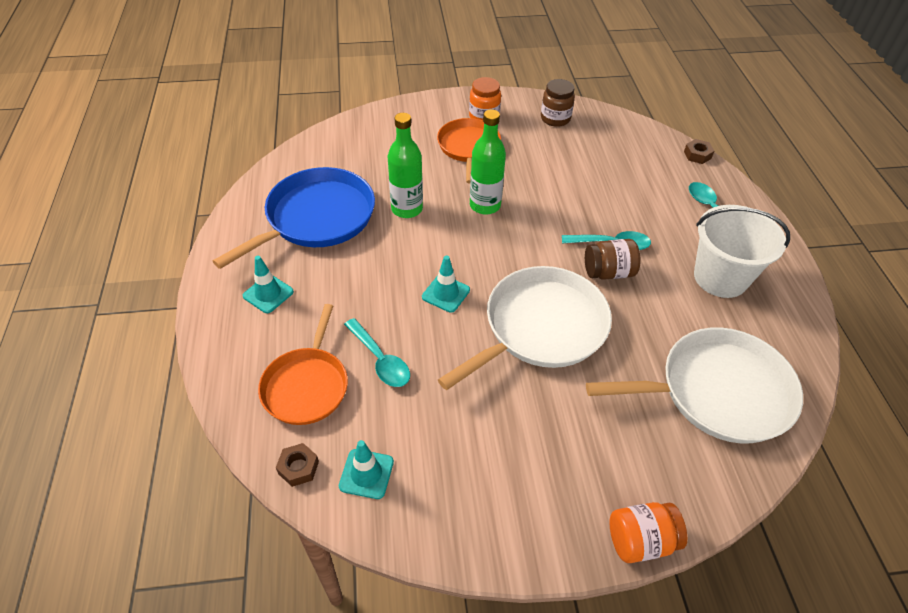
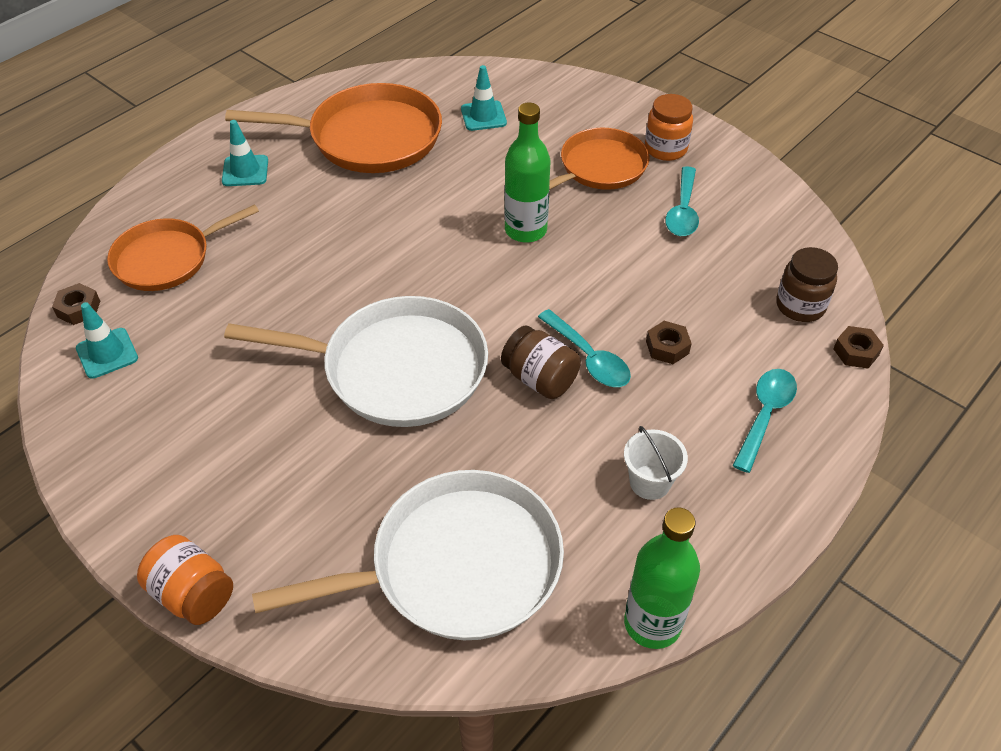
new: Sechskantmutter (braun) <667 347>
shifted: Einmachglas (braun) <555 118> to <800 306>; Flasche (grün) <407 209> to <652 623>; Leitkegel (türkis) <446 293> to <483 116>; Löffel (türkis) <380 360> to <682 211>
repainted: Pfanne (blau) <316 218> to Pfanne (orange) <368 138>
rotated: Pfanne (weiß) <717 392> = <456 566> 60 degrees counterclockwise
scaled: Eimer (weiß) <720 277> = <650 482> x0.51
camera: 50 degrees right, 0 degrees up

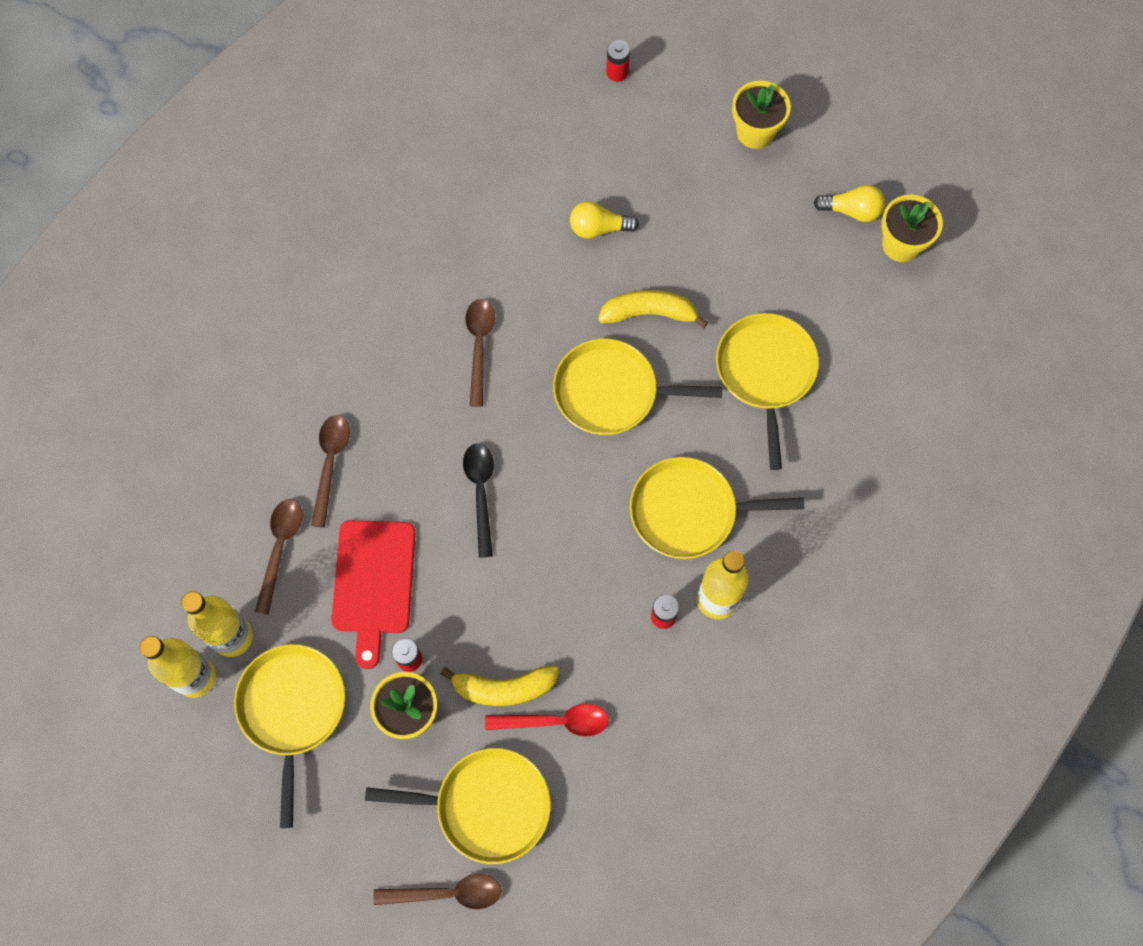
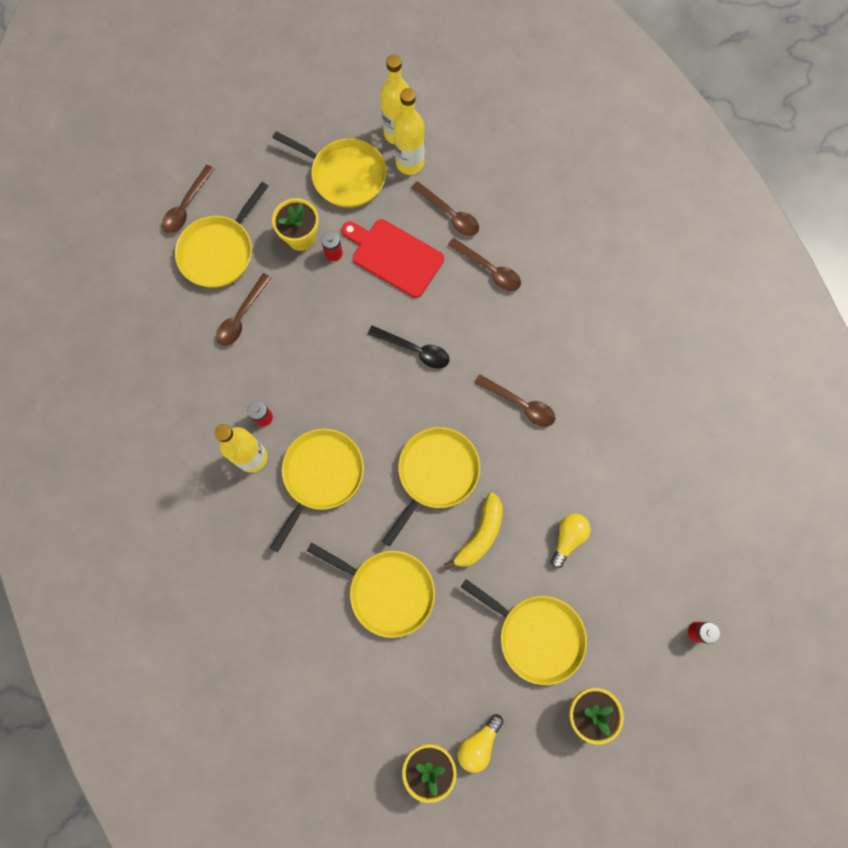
gone: Banane (gelb) <504 688>
new: Pfanne (gelb) <537 635>
repainted: Löffel (rot) <556 721> to Löffel (braun) <241 316>
camera: 120 degrees right, 5 degrees up

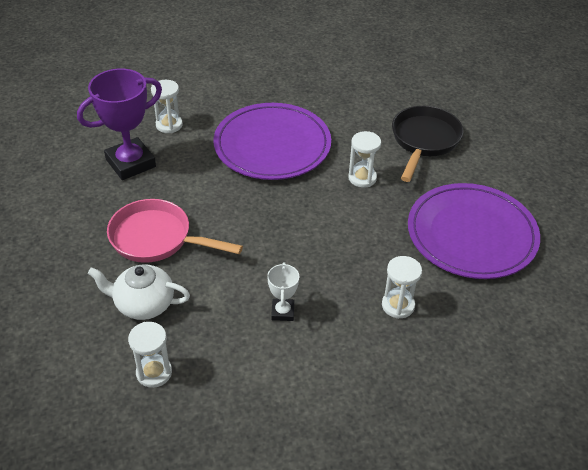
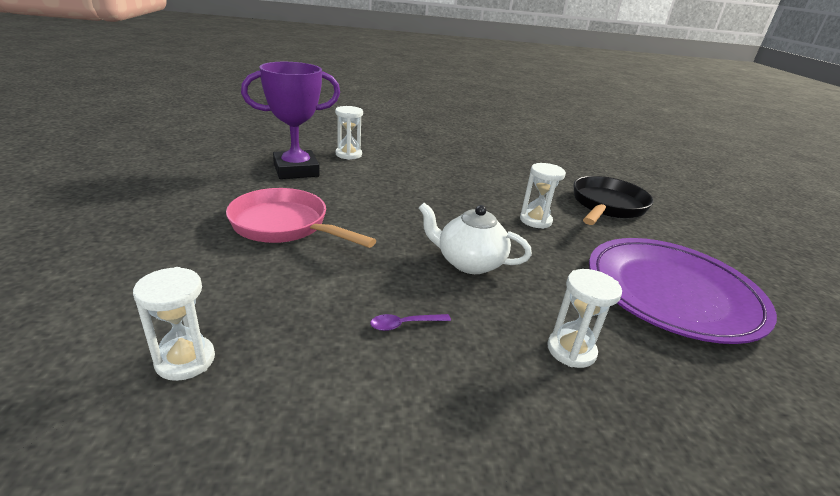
gone: Teller (lila) <272 145>
shifted: Teekanne (weiß) <143 304> to <469 262>
swapped: Pokal (weiß) <283 312> to Löffel (lila) <404 324>
camera: 10 degrees right, 15 degrees down

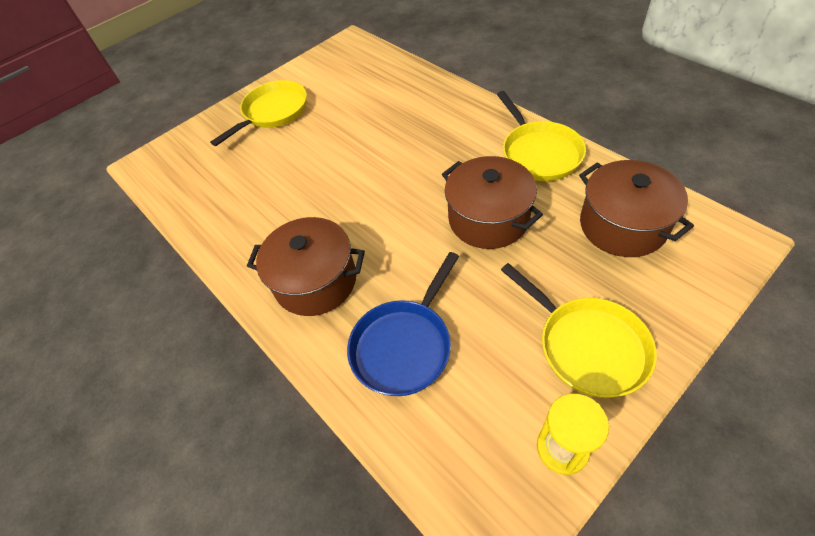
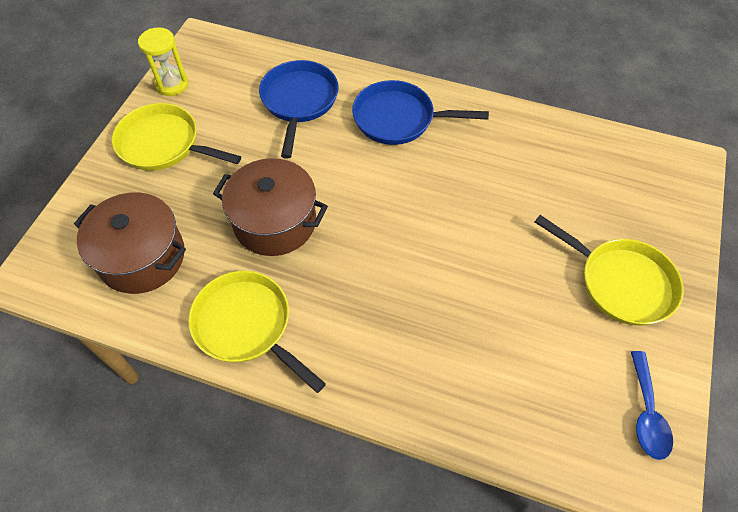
new: Löffel (blau) <646 413>
swapped: Kochtopf (braun) <316 281> to Pfanne (blau) <398 119>
rotated: Pfanne (gelb) <273 112> = <621 282> 60 degrees counterclockwise
camera: 145 degrees right, 5 degrees up

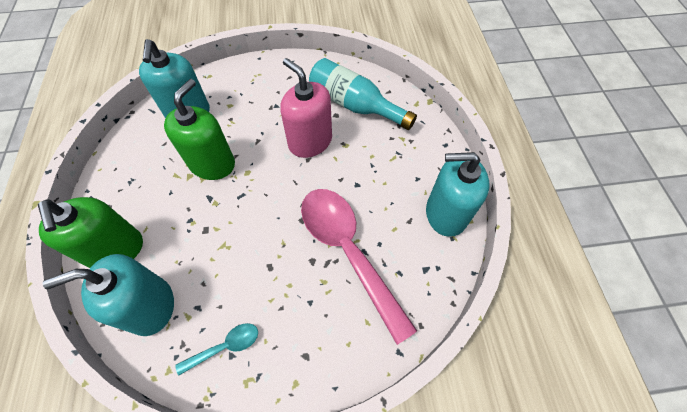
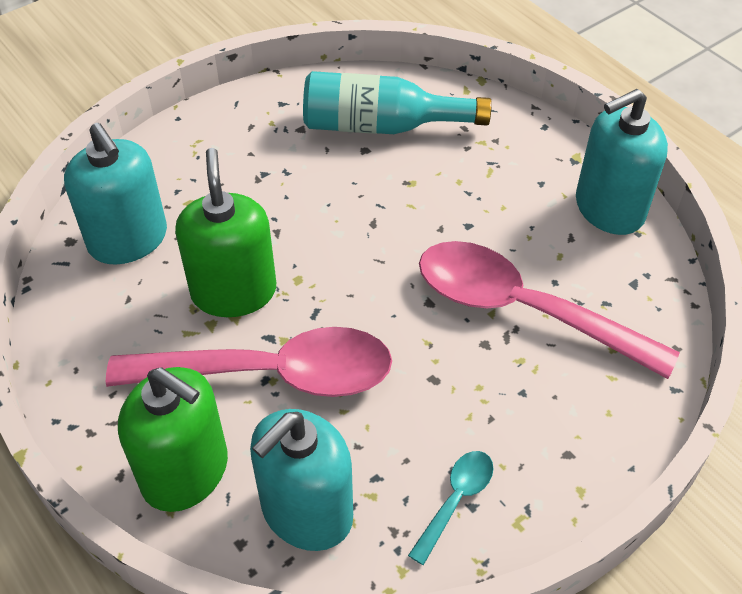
gone: Seifenspender (rosa) <310 141>
new: Löffel (rosa) <272 374>
camera: 30 degrees left, 10 degrees down

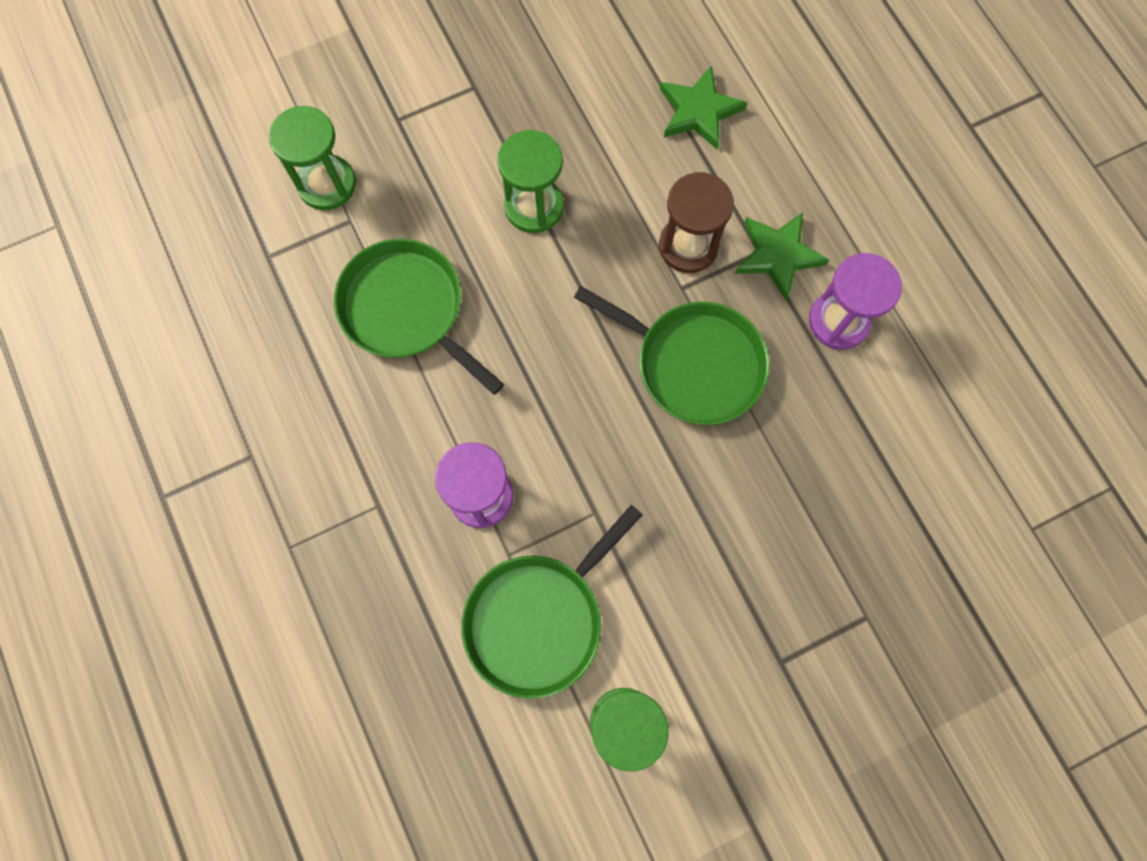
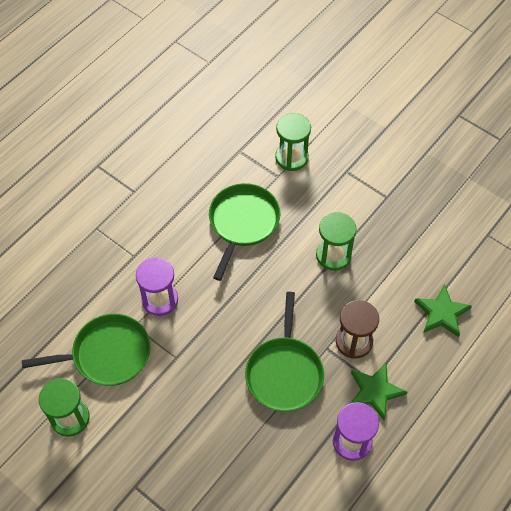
rotated: Pfanne (grün) <538 619> = <107 354> 150 degrees clockwise
camera: 65 degrees right, 15 degrees down

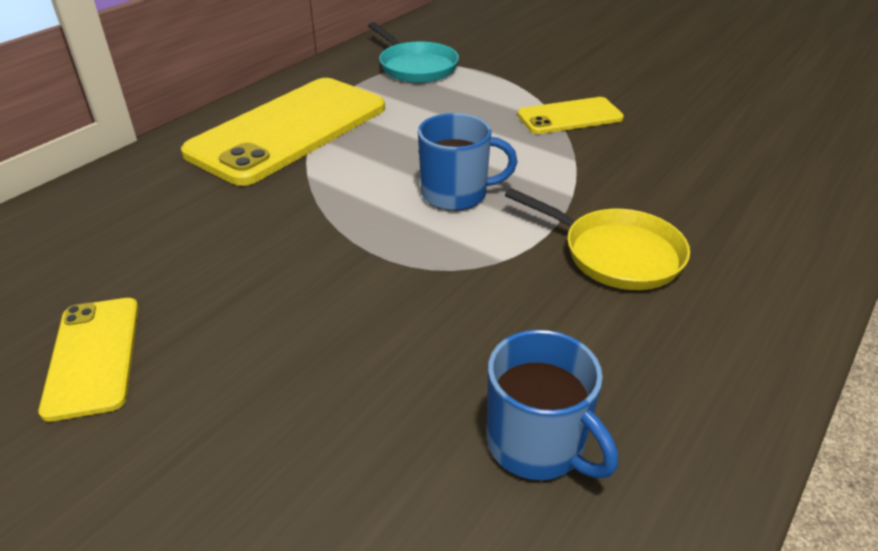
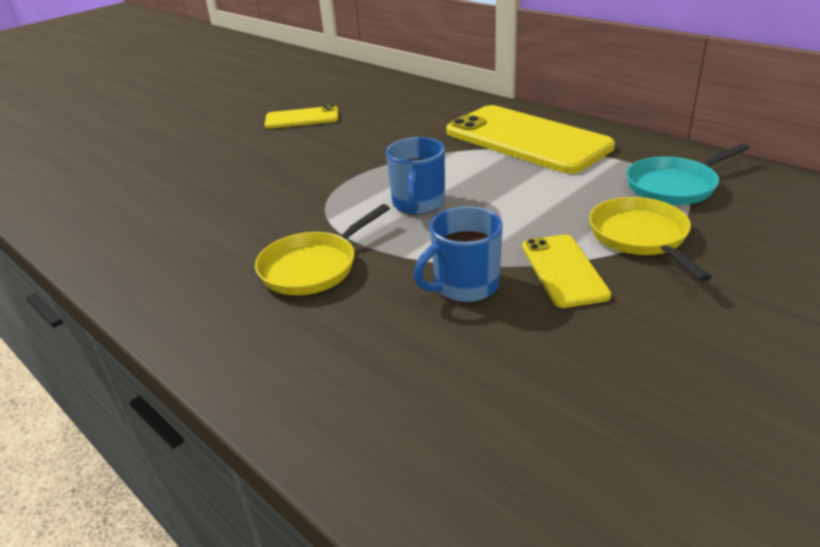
new: Pfanne (gelb) <641 237>
shifted: Tasse (blau) <537 444> to <464 286>
camera: 100 degrees right, 5 degrees down

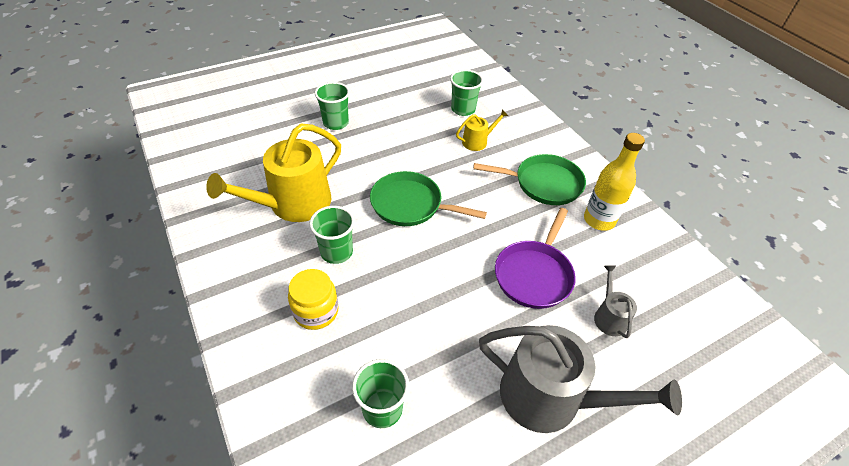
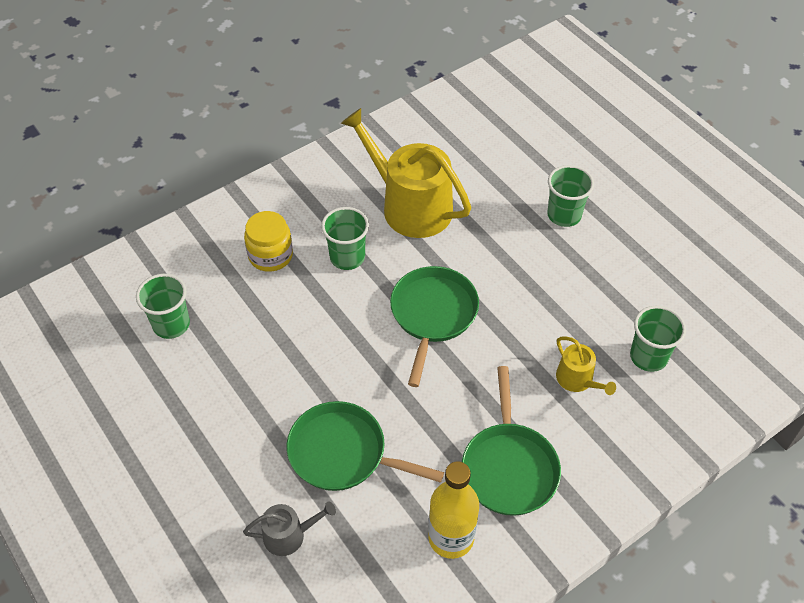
gone: Gießkanne (grau) <550 397>
repainted: Pfanne (lila) <534 274> to Pfanne (grün) <343 453>
camera: 85 degrees right, 5 degrees up

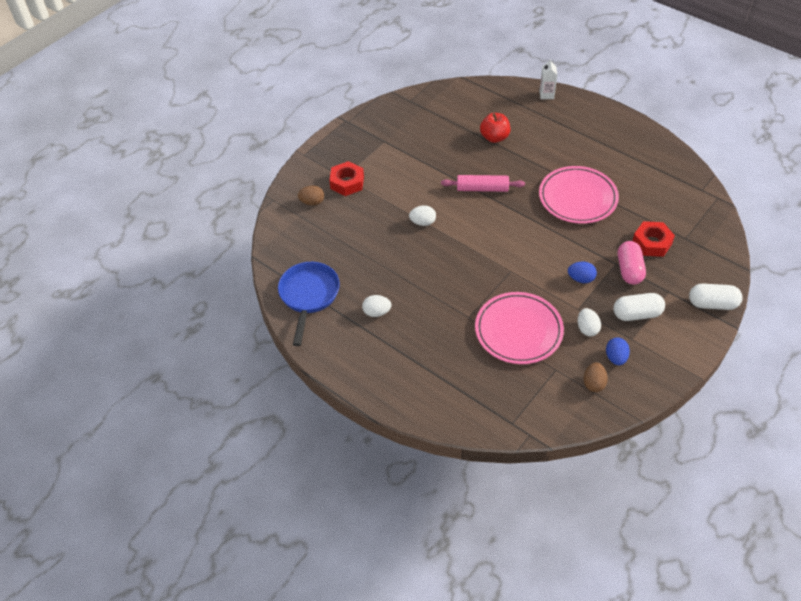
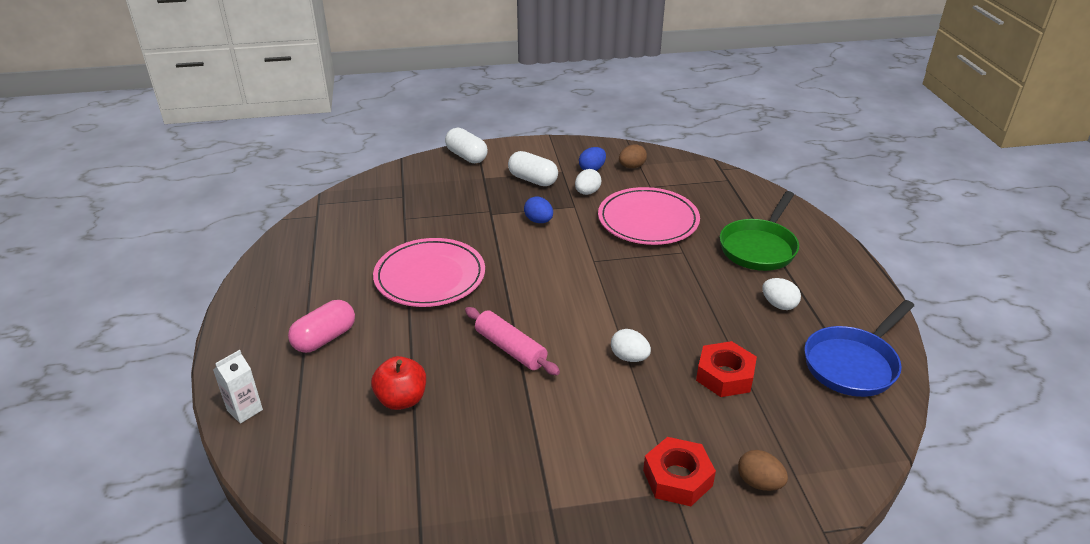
new: Pfanne (grün) <759 247>
shifted: Sechskantmutter (rot) <652 243> to <725 375>; Kapsel (rosa) <629 270> to <325 338>
camera: 140 degrees left, 15 degrees down

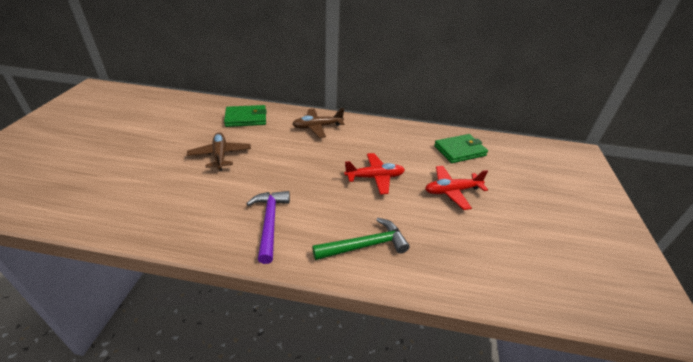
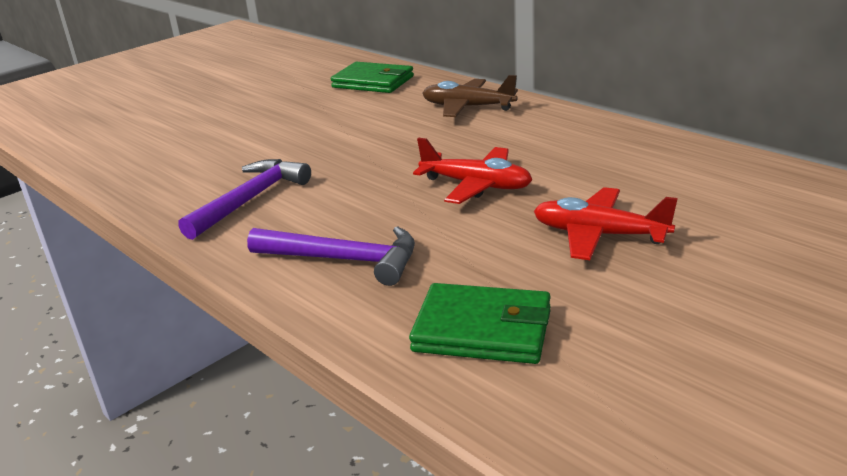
gone: Flugzeug (braun) <220 155>
shifted: Geldbörse (grün) <459 151> to <482 329>
repainted: Hammer (grün) <365 245> to Hammer (lila) <344 260>
camera: 40 degrees right, 10 degrees down

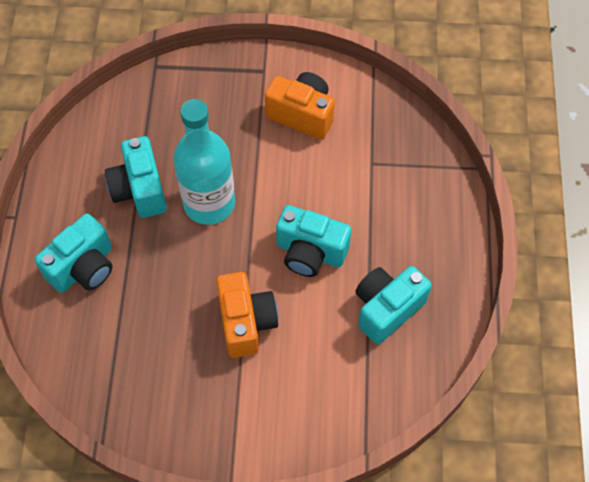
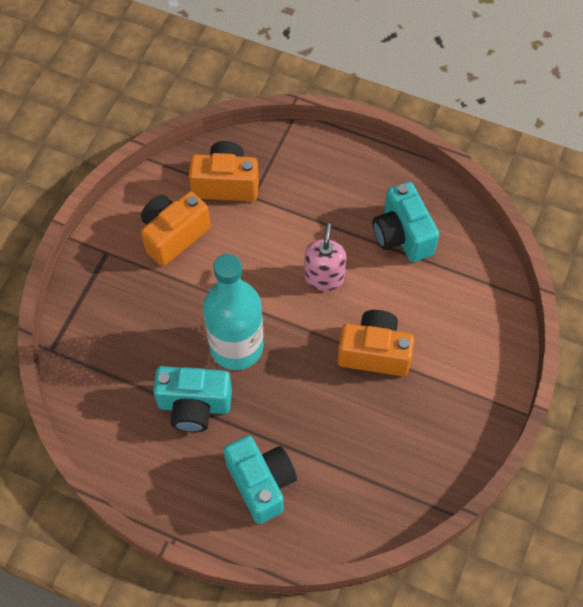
new: Kamera (orange) <226 184>
swapped: Kamera (türkis) <310 252> to Seifenspender (rosa) <324 277>
camera: 70 degrees left, 0 degrees up

